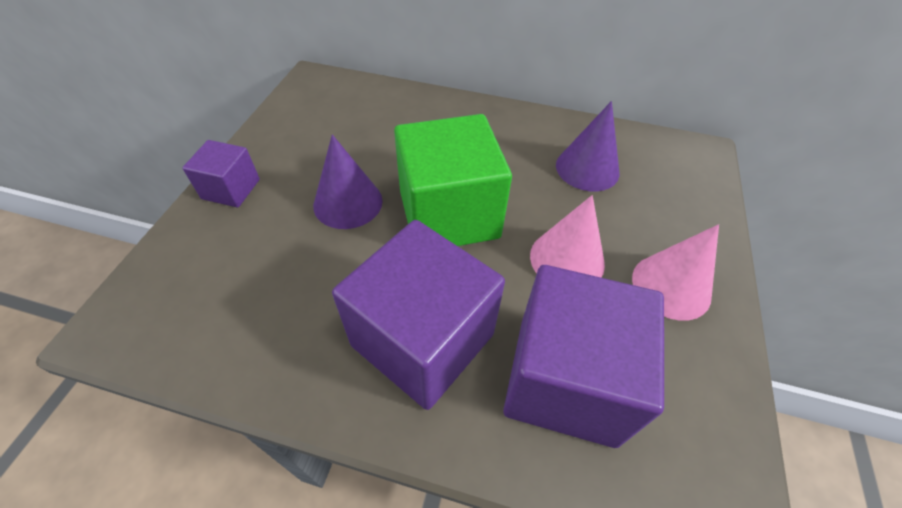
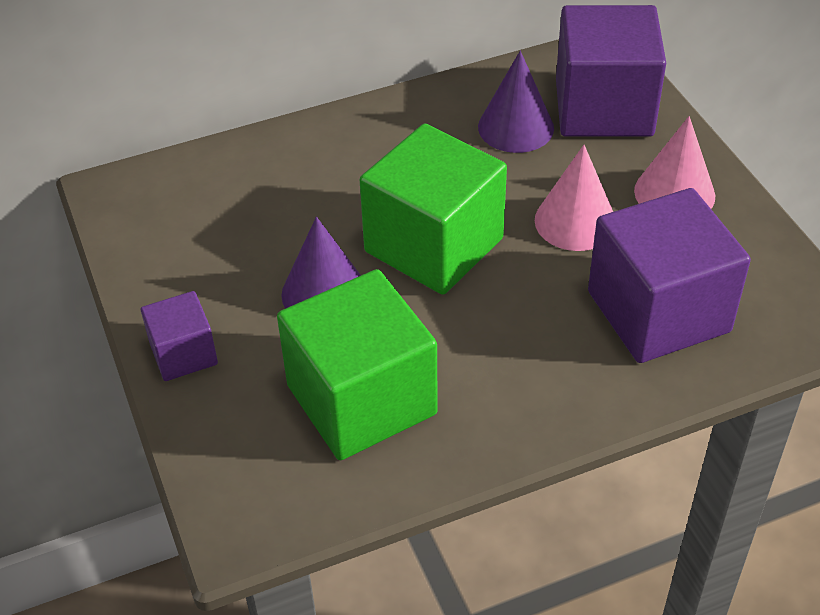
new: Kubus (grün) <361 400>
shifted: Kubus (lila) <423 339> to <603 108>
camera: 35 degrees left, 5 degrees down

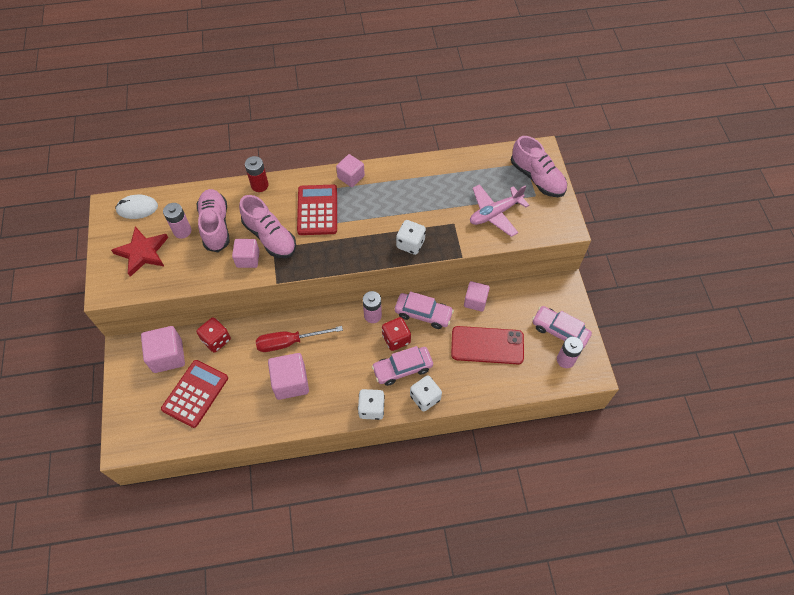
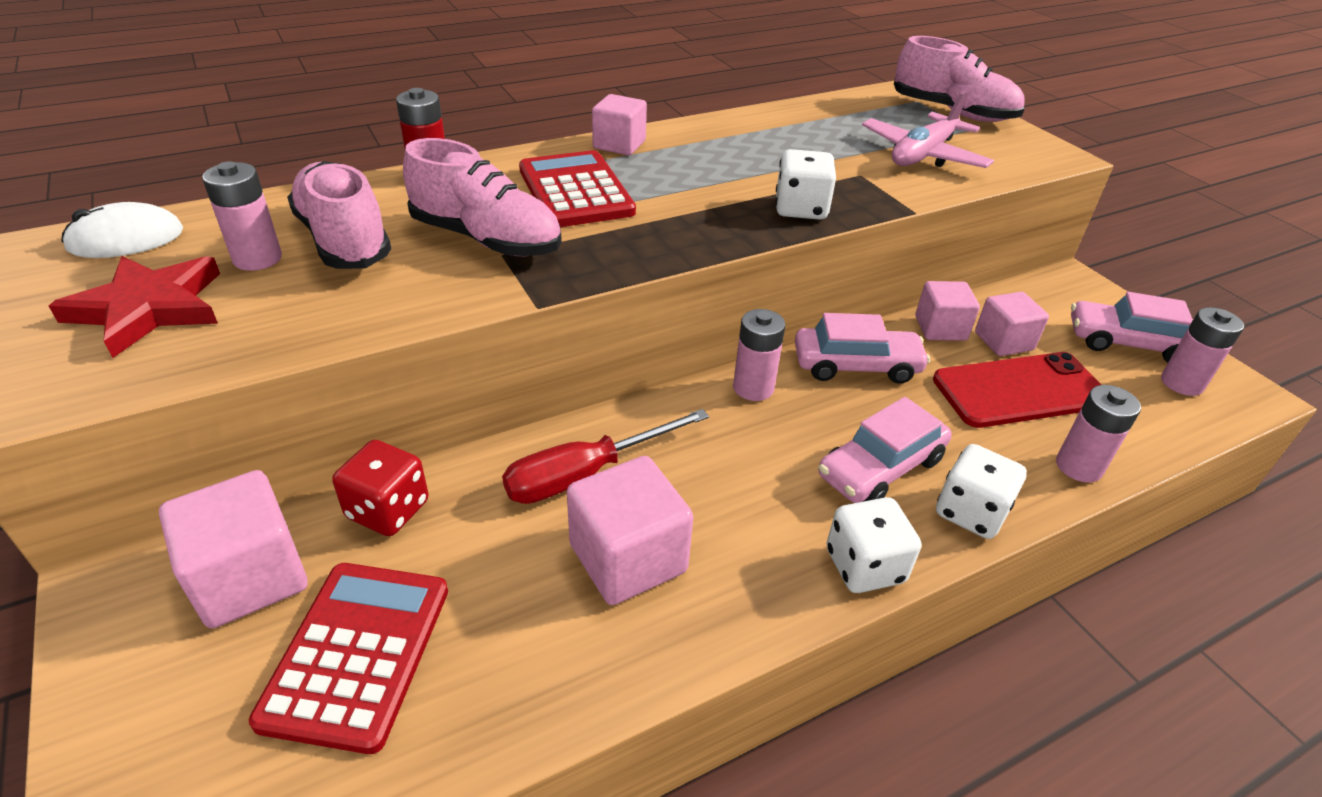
gone: Spielwürfel (rot) <396 339>
new: Batterie (rosa) <1078 466>
shifted: Kubus (rosa) <248 259> to <1003 341>
camera: 20 degrees left, 20 degrees down

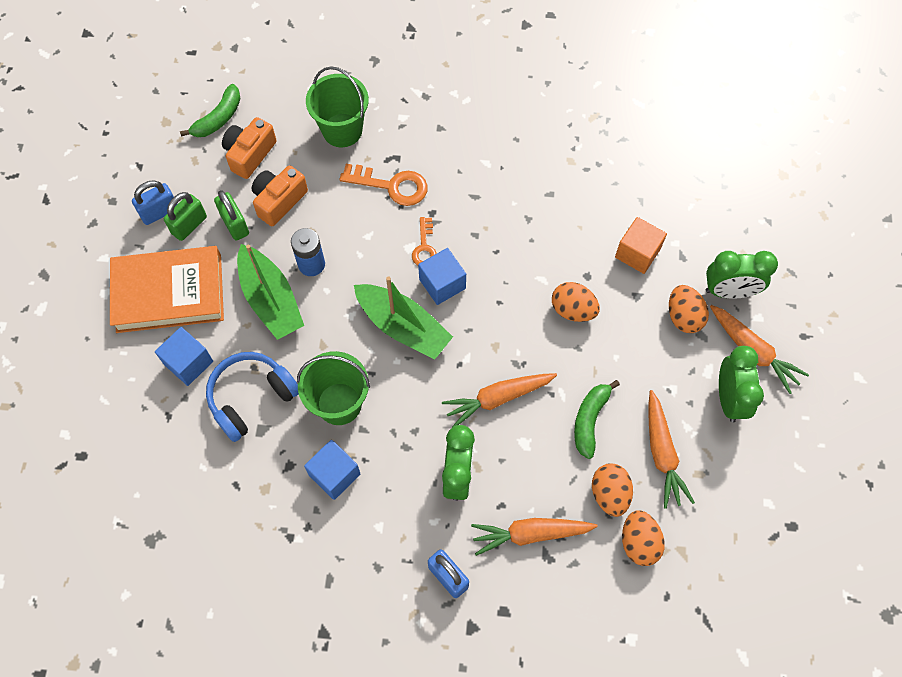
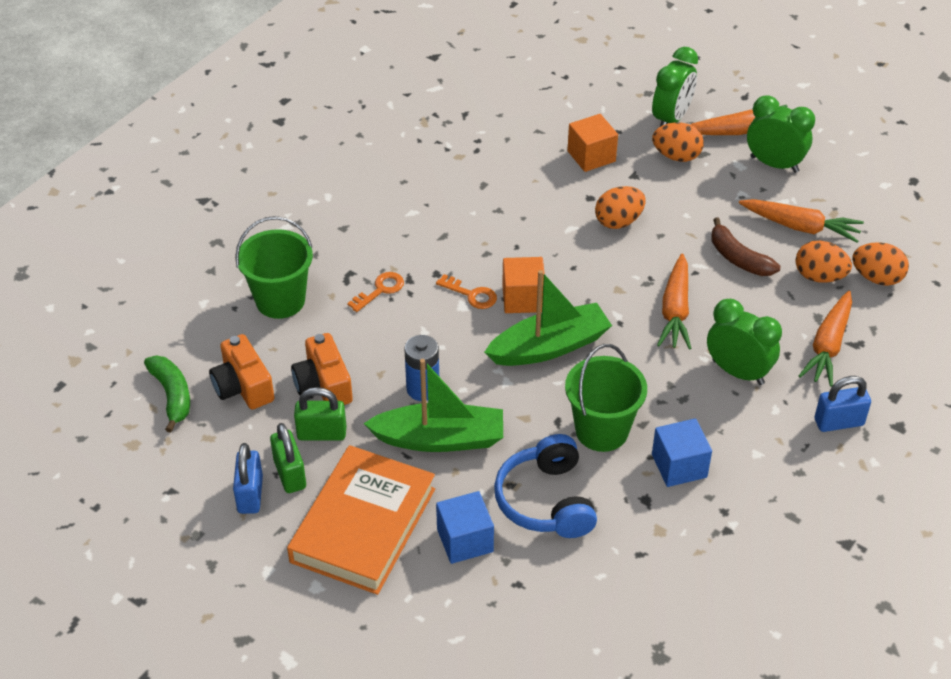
repainted: Kubus (blau) <442 284> to Kubus (orange) <523 298>; Banane (grün) <590 420> to Banane (braun) <738 258>
scaled: Schlüssel (orange) <391 186> = <380 290> x0.62
camera: 60 degrees left, 20 degrees down

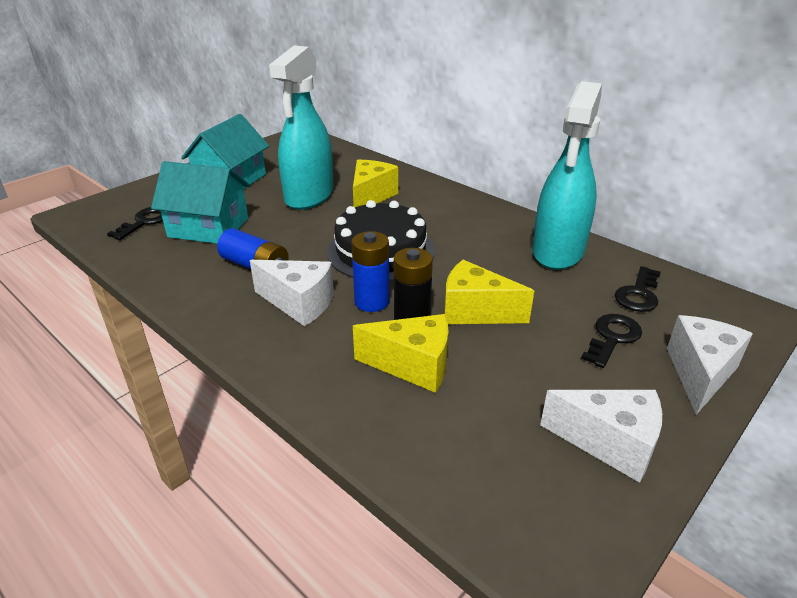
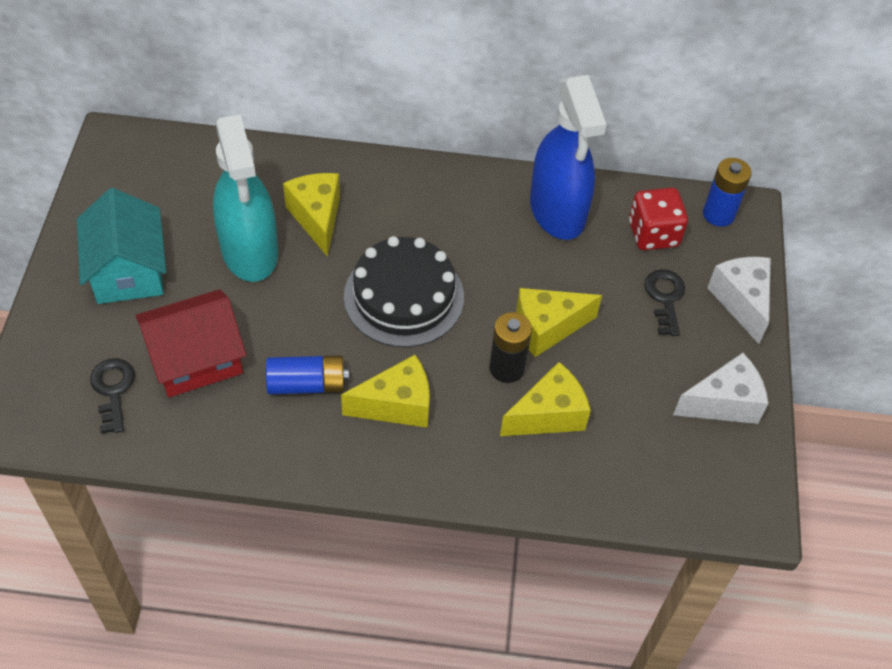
shifted: Batterie (blau) <372 302> to <718 214>
swapped: Schlüssel (schwarz) <638 294> to Spielwürfel (rot) <653 234>
repainted: Sprühflasche (türkis) <558 252> to Sprühflasche (blau) <557 211>; Haus (türkis) <208 228> to Haus (rot) <196 359>; Käse (weiß) <299 303> to Käse (gelb) <397 405>
camera: 40 degrees left, 20 degrees up

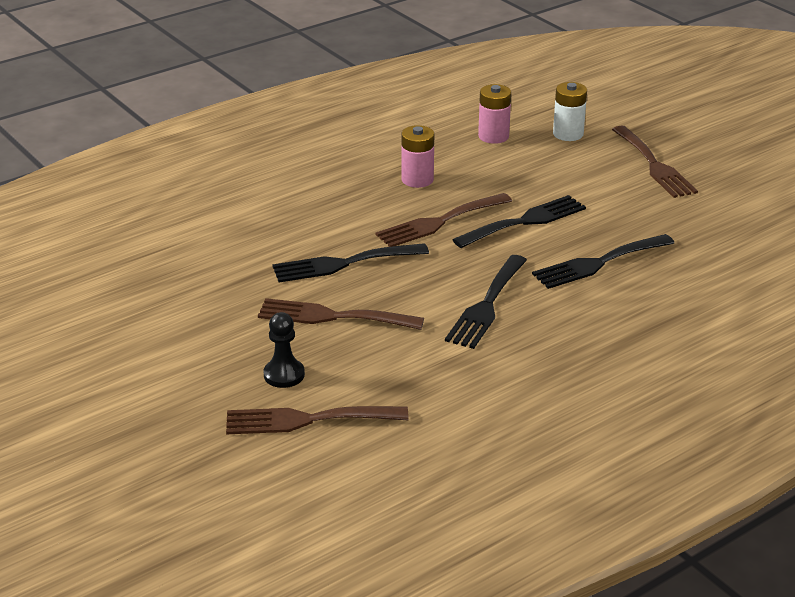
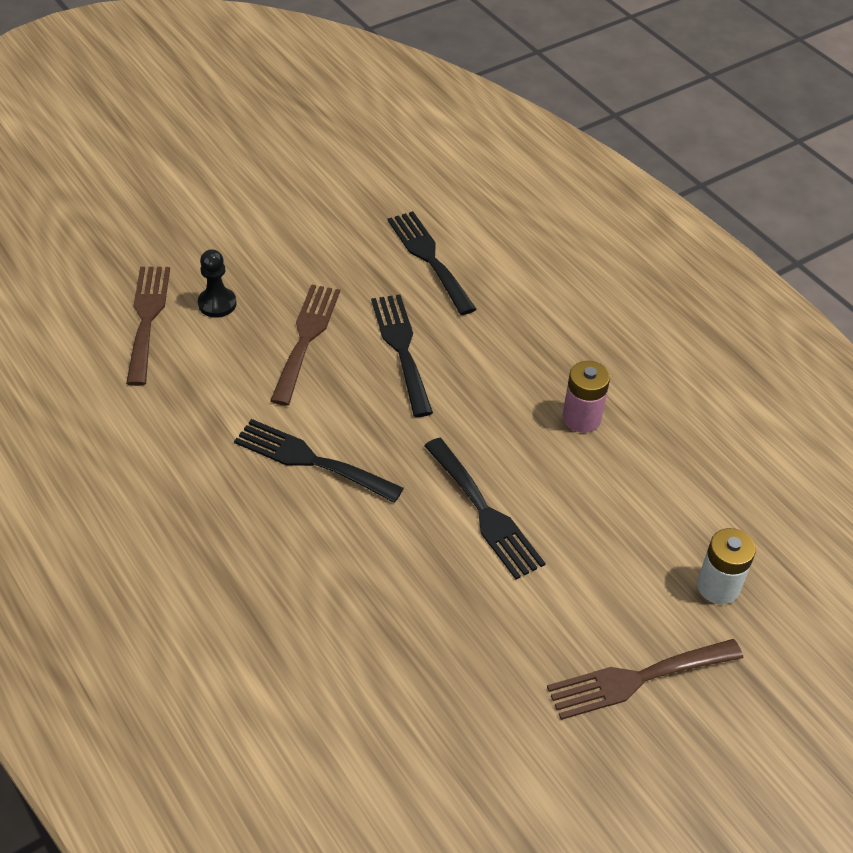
gone: Batterie (rosa) <493 136>; Gabel (braun) <439 222>
shifted: Gabel (schwarz) <598 263> to <429 258>
camera: 90 degrees right, 15 degrees up

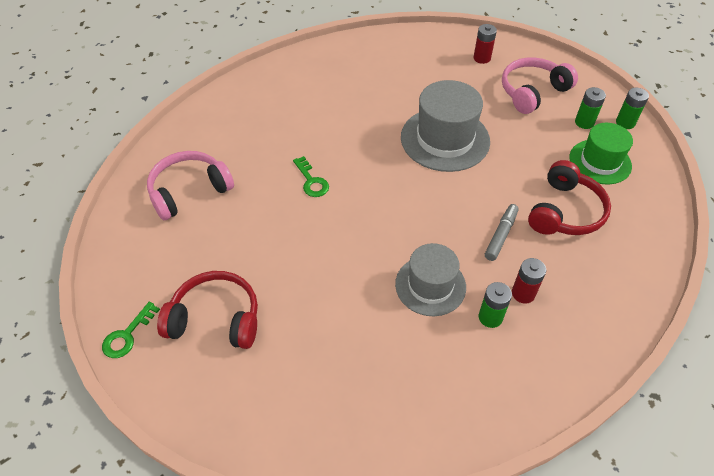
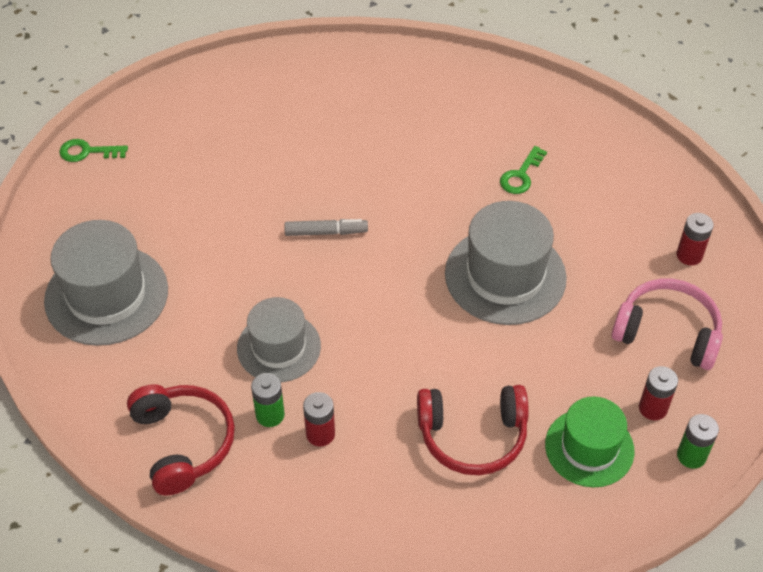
gone: Kopfhörer (rosa) <189 191>
new: Hut (grau) <106 295>
shifted: Schlüssel (grün) <311 181> to <521 175>; Filzstift (grau) <501 235> to <326 232>; Kopfhörer (rot) <216 318> to <183 443>
repainted: Batterie (grün) <584 122> to Batterie (rot) <653 408>
camera: 60 degrees right, 0 degrees up

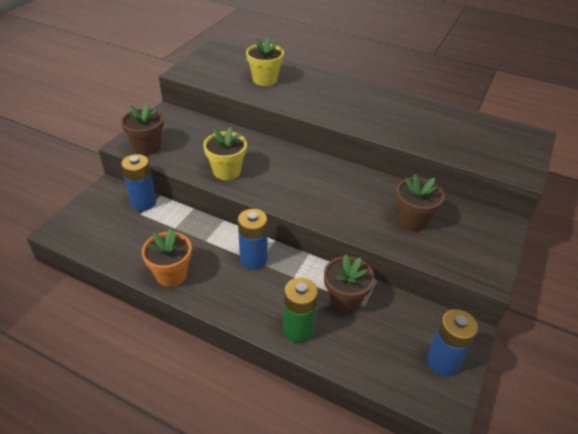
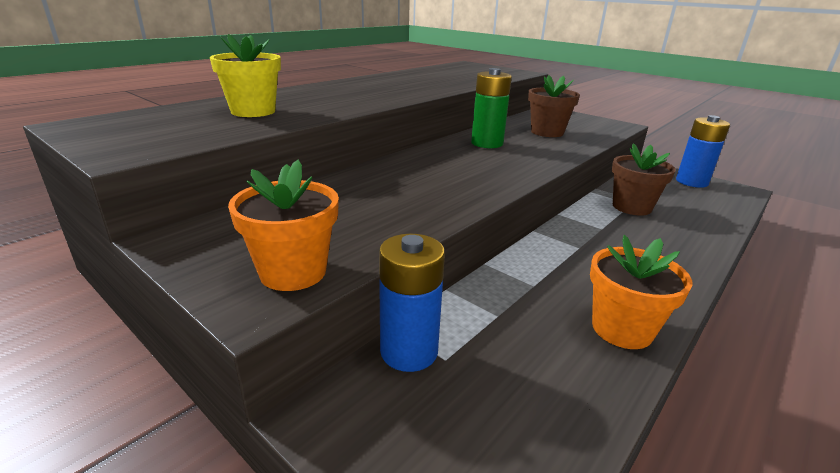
gone: Blumentopf (gelb) <227 171>; Batterie (blau) <253 259>
shifted: Batterie (grün) <298 330> to <487 143>
repainted: Blumentopf (braun) <147 147> to Blumentopf (orange) <293 272>
camera: 75 degrees left, 15 degrees down

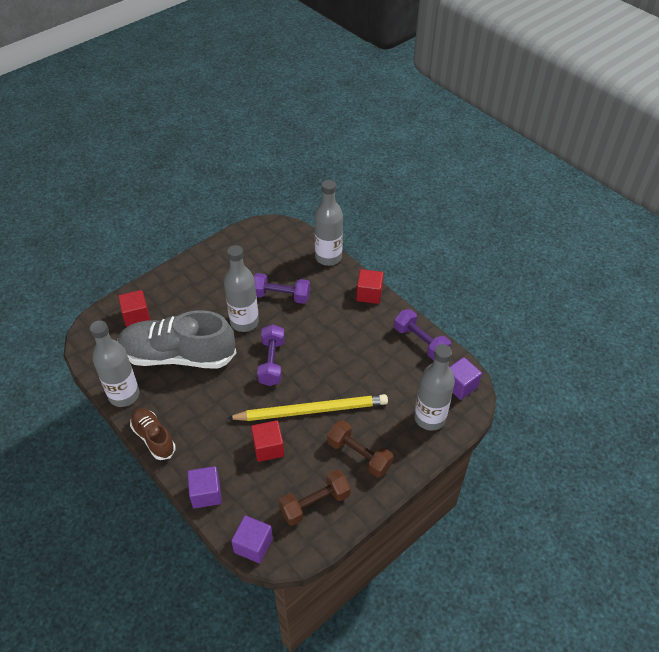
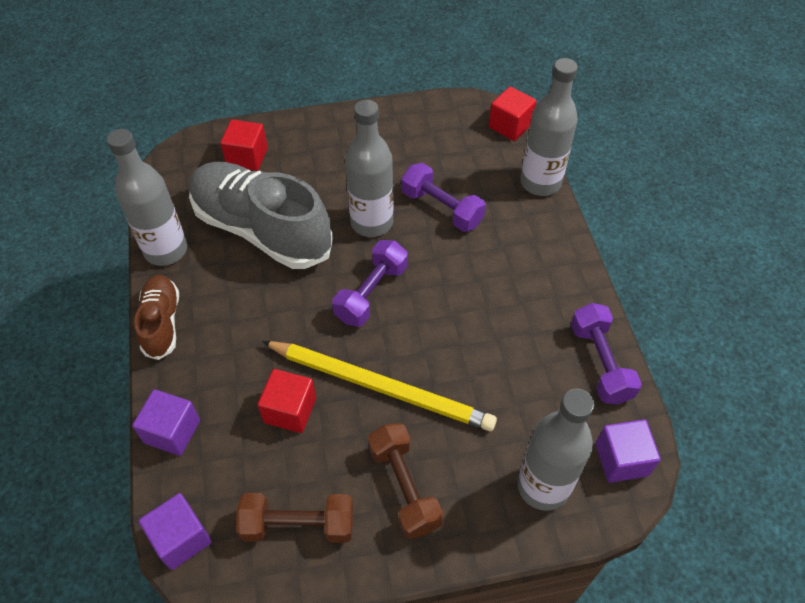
shifted: Kubus (rot) <369 294> to <510 126>
camera: 30 degrees right, 5 degrees up

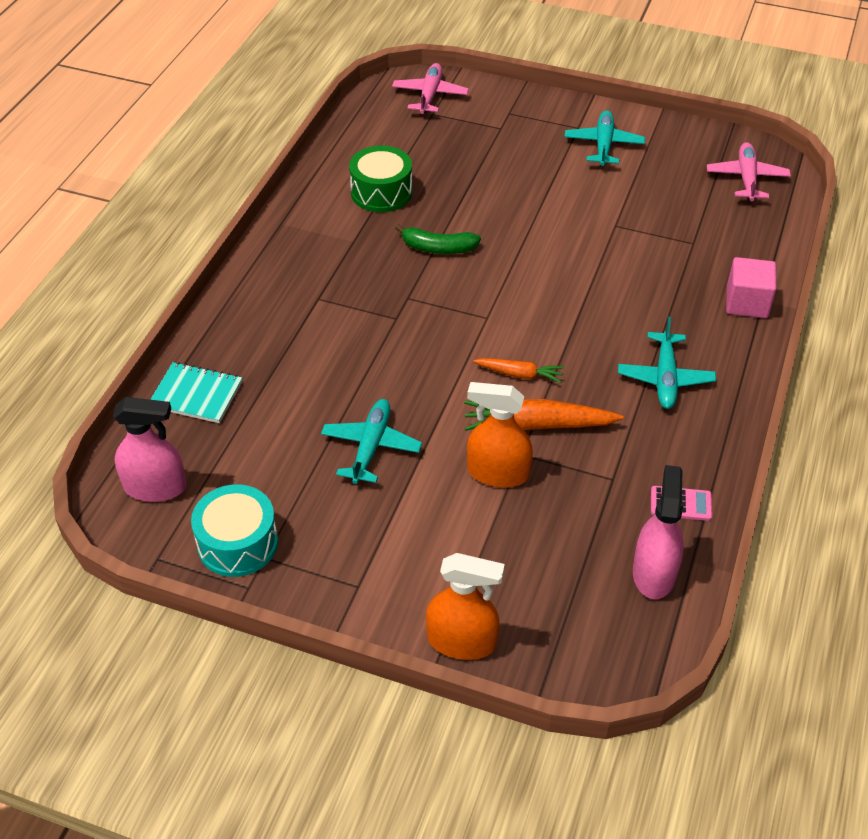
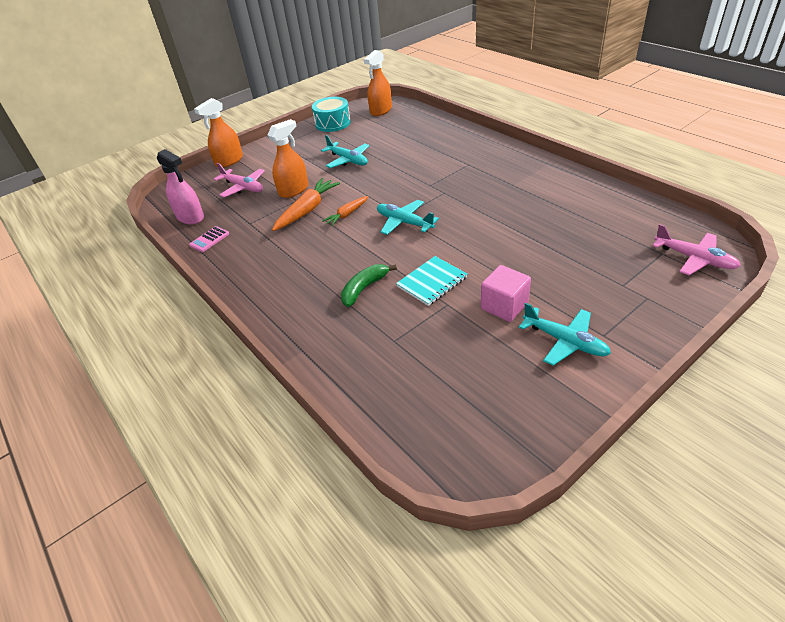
gone: Trommel (grün) <381 192>
shifted: Flugzeug (rosa) <746 178> to <243 187>; Banane (grün) <438 248> to <364 288>; Kubus (rosa) <747 303> to <504 306>; Flugzeug (türkis) <665 378> to <404 222>; Notizbuch (türkis) <196 394> to <432 282>
repainted: Sprühflasche (rosa) <155 487> to Sprühflasche (orange) <381 110>
camera: 125 degrees right, 5 degrees down

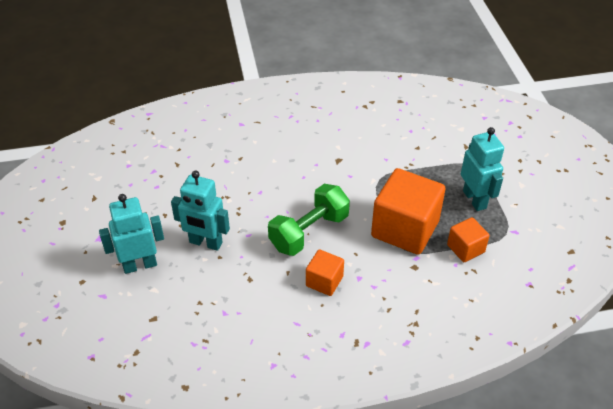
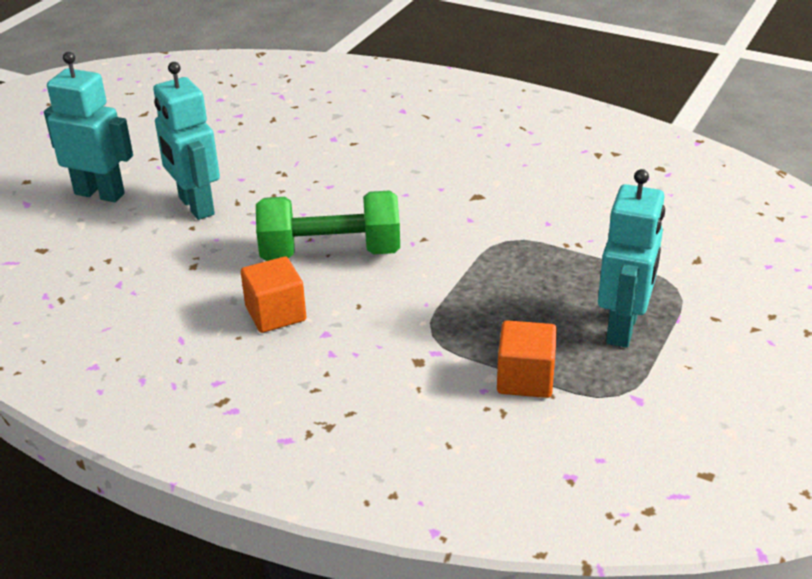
gone: Kubus (orange) <405 229>
camera: 40 degrees right, 10 degrees down

